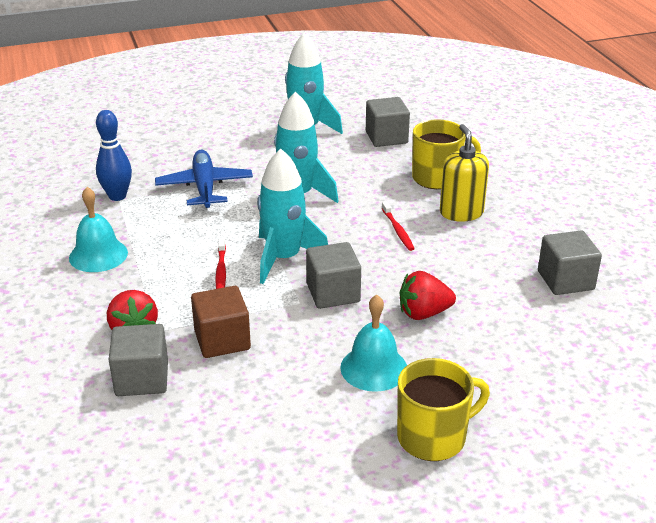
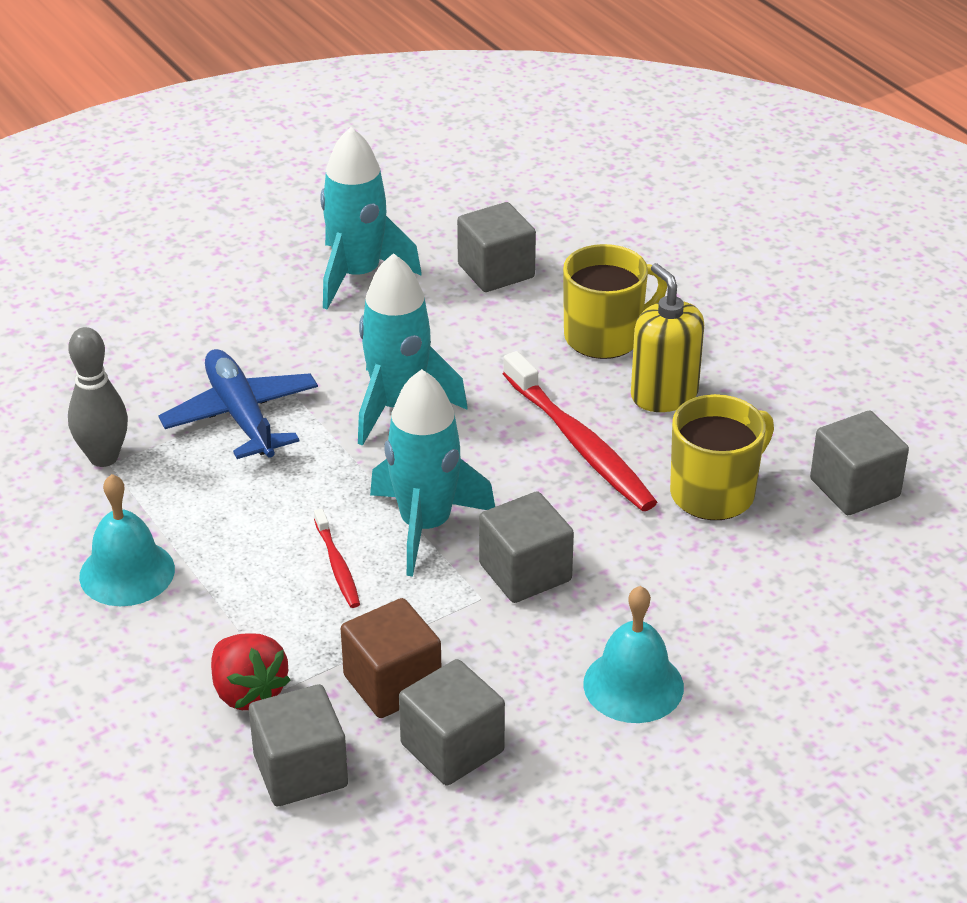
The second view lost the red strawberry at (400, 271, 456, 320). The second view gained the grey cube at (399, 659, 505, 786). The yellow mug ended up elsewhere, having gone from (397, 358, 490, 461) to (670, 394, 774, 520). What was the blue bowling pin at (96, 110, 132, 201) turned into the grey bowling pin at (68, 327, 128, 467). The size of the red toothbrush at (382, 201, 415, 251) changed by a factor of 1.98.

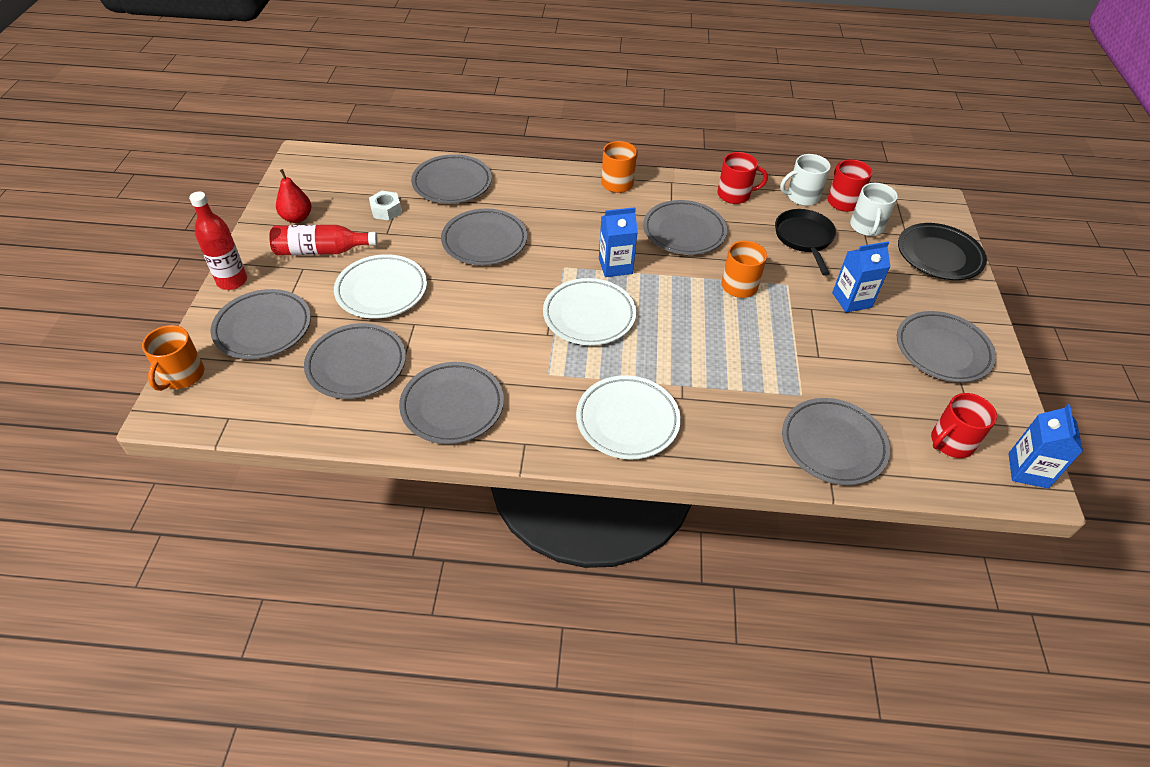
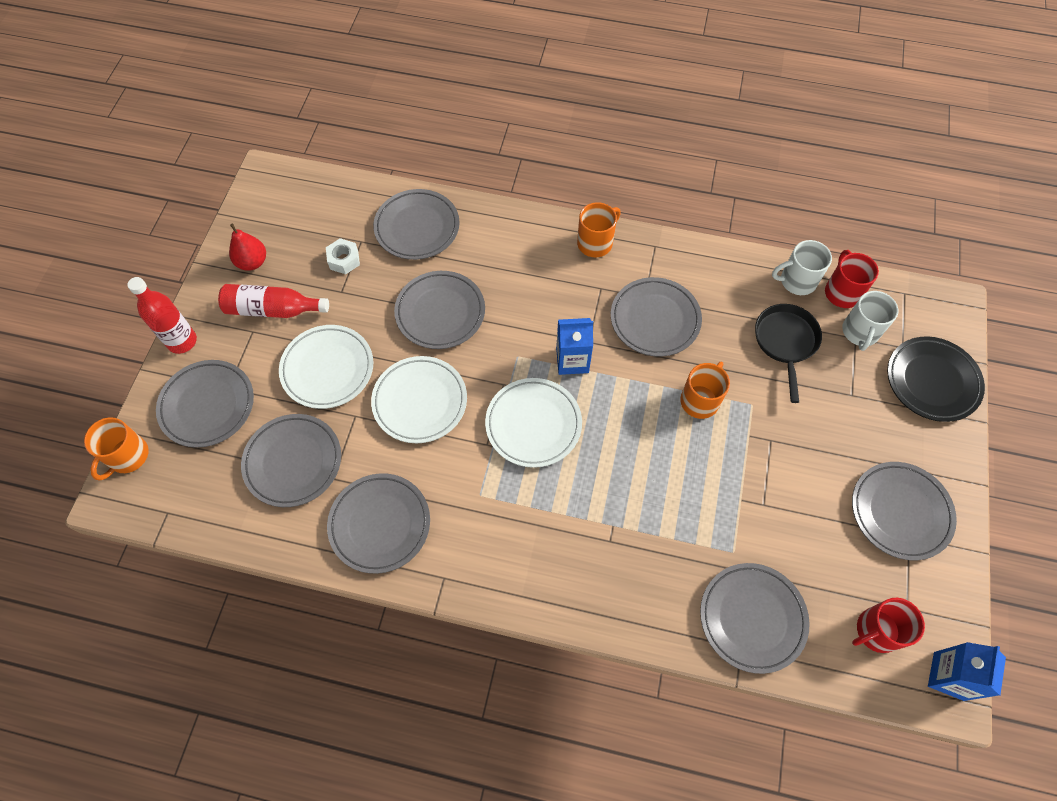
The second view lost the red mug at (717, 152, 768, 204). The second view lost the blue carton at (832, 241, 890, 313). The white plate ended up elsewhere, having gone from (576, 375, 681, 459) to (371, 356, 467, 443).

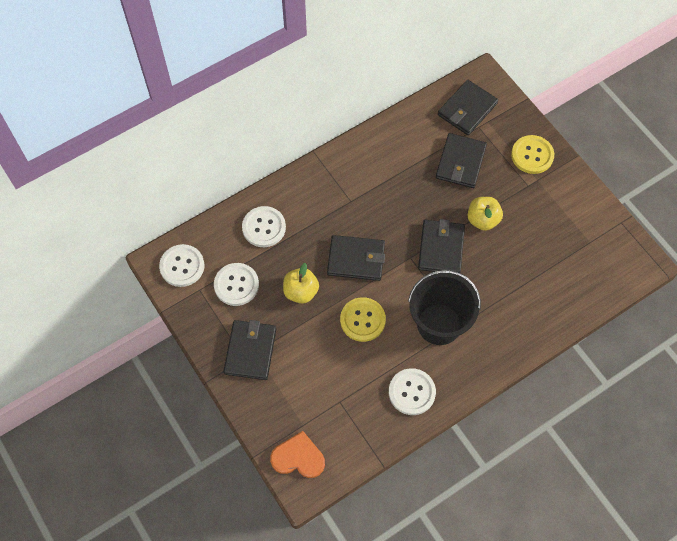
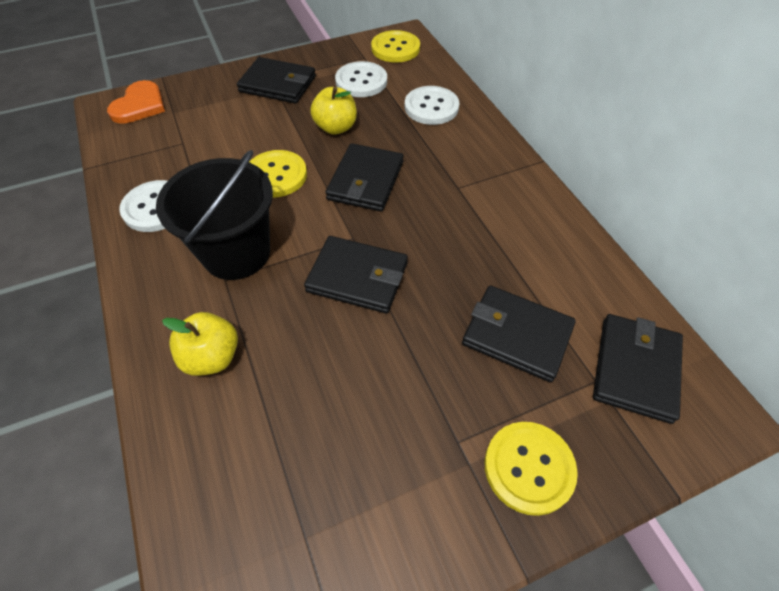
The yellow apple ended up elsewhere, having gone from (468, 197, 503, 231) to (162, 312, 238, 376). What was the white button at (159, 244, 204, 287) turned into the yellow button at (371, 30, 420, 63). The black wallet at (438, 80, 498, 135) ended up facing another way, 60 degrees clockwise from before.

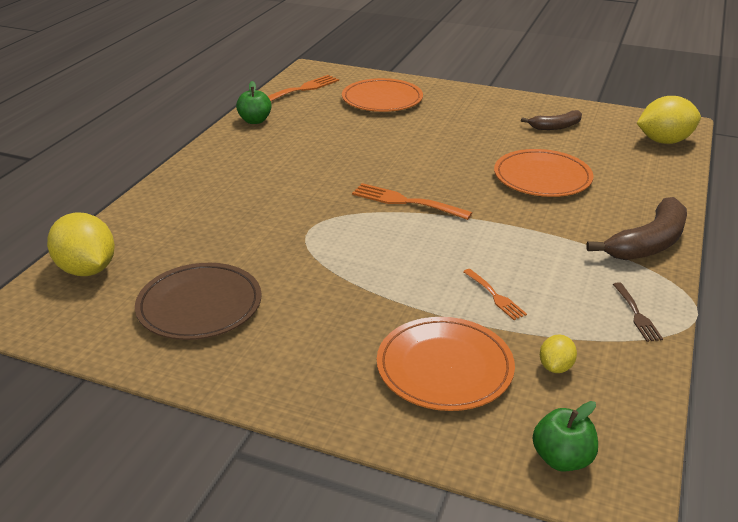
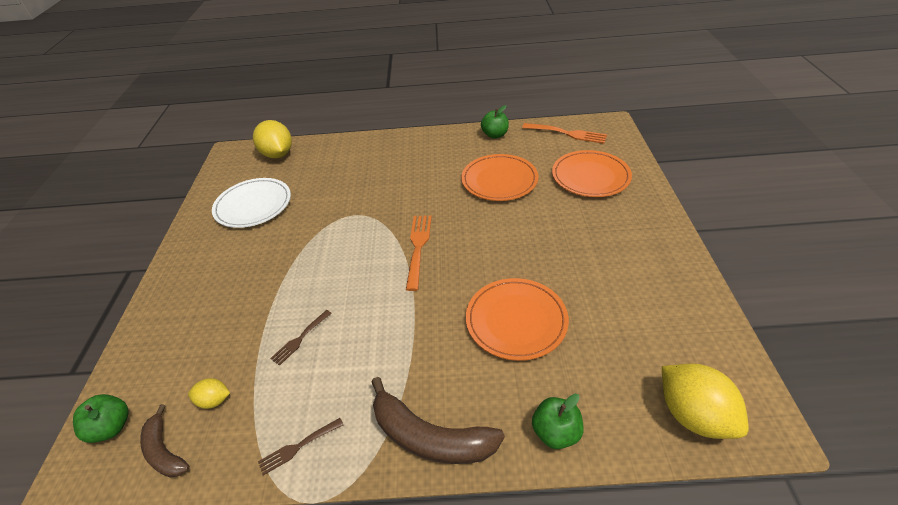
The second view gained the green apple at (532, 394, 584, 449). The orange plate ended up elsewhere, having gone from (377, 317, 515, 411) to (461, 154, 538, 201). The brown banana ended up elsewhere, having gone from (521, 110, 582, 130) to (140, 404, 190, 478). What was the brown plate at (135, 263, 261, 340) turned into the white plate at (212, 178, 291, 228). What was the orange fork at (463, 269, 527, 320) turned into the brown fork at (270, 310, 332, 366). The yellow lemon at (47, 212, 115, 276) ended up facing another way, 60 degrees counterclockwise from before.

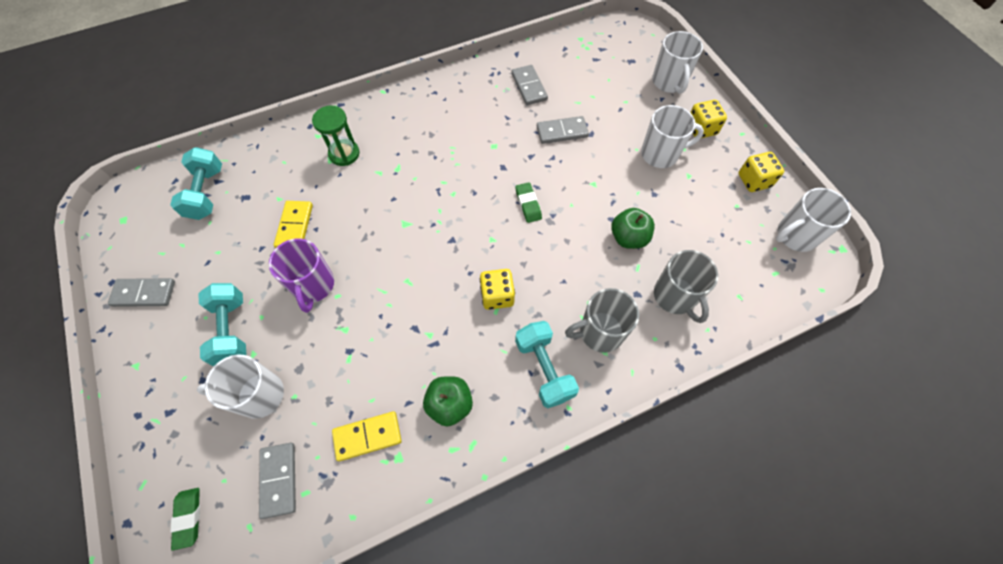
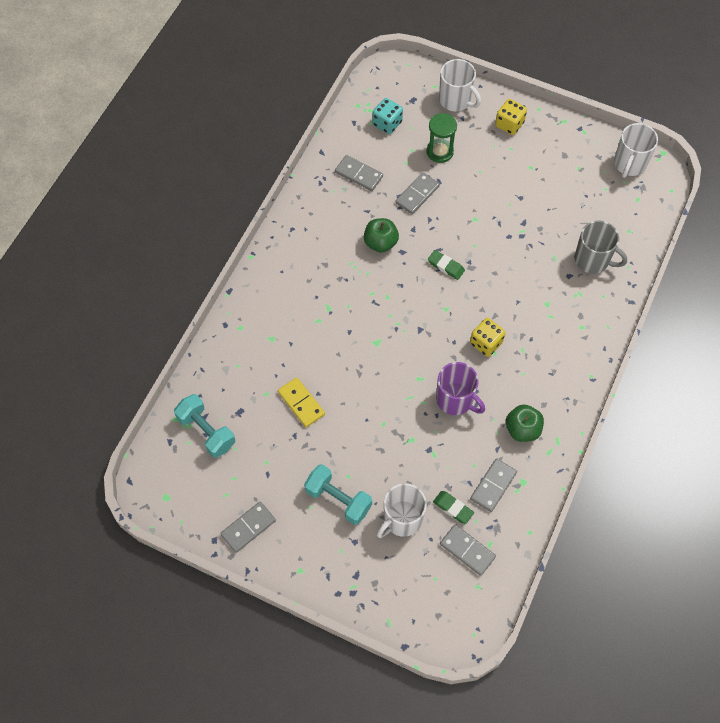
The second view lost the turquoise dumbbell at (515, 321, 579, 408). The second view lost the grey mug at (565, 288, 639, 353). The second view lost the white mug at (641, 105, 704, 168). The second view lost the yellow dice at (739, 152, 784, 192). The second view gained the turquoise dice at (372, 98, 403, 134). The green eraser ended up elsewhere, having gone from (170, 488, 200, 551) to (433, 491, 474, 524). The purple mug ended up elsewhere, having gone from (269, 238, 334, 313) to (436, 362, 485, 415). The green hourglass ended up elsewhere, having gone from (312, 106, 360, 166) to (427, 113, 457, 163). The green apple ended up elsewhere, having gone from (611, 208, 655, 249) to (364, 218, 399, 253). What was the yellow domino at (332, 411, 402, 461) turned into the grey domino at (470, 458, 517, 512).

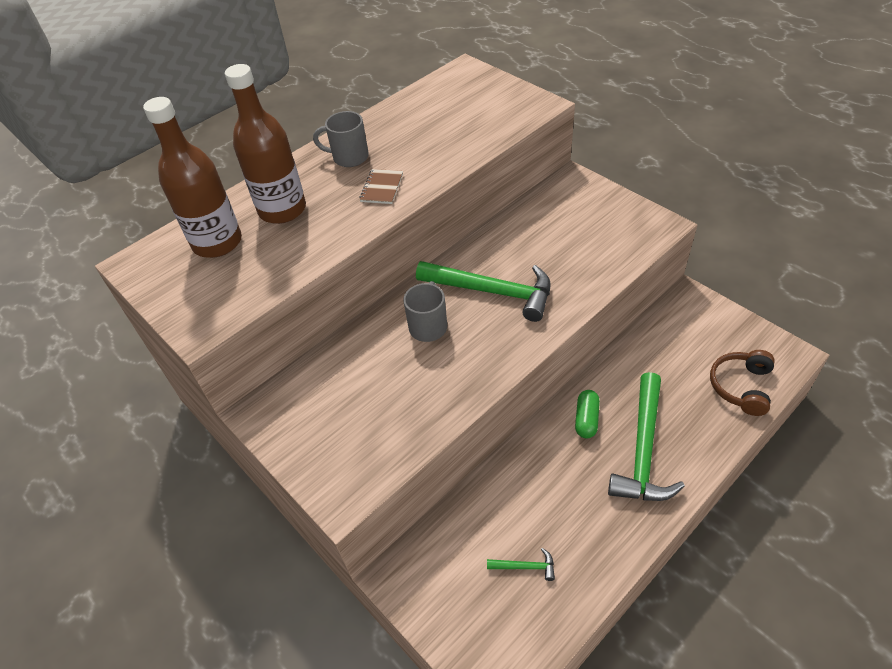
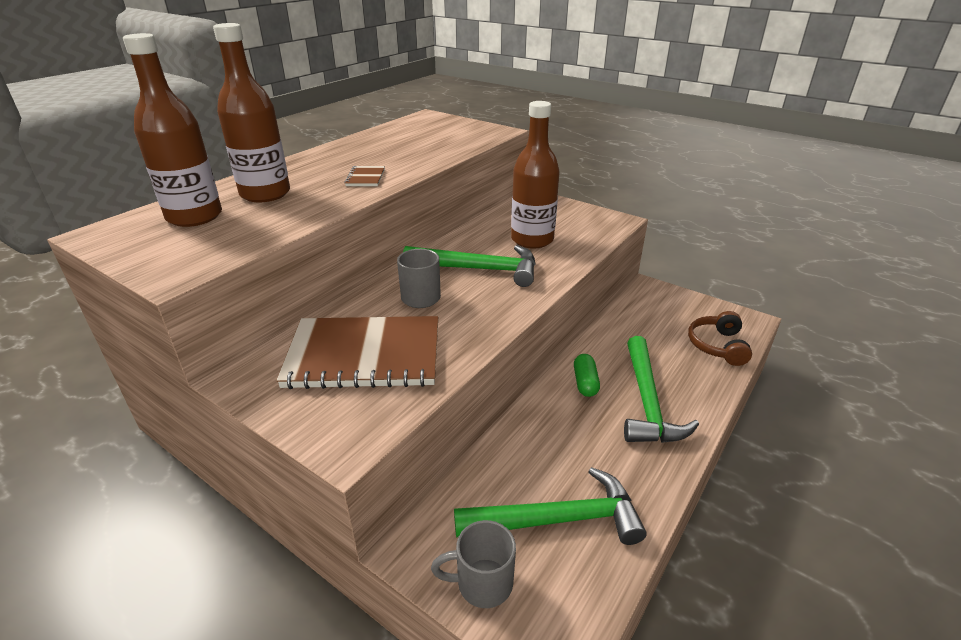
The second view gained the brown notebook at (276, 316, 438, 389). The second view gained the brown bottle at (511, 101, 560, 248). The grey mug ended up elsewhere, having gone from (313, 111, 369, 167) to (431, 520, 516, 608). The size of the green hammer at (487, 548, 555, 581) changed by a factor of 2.38.

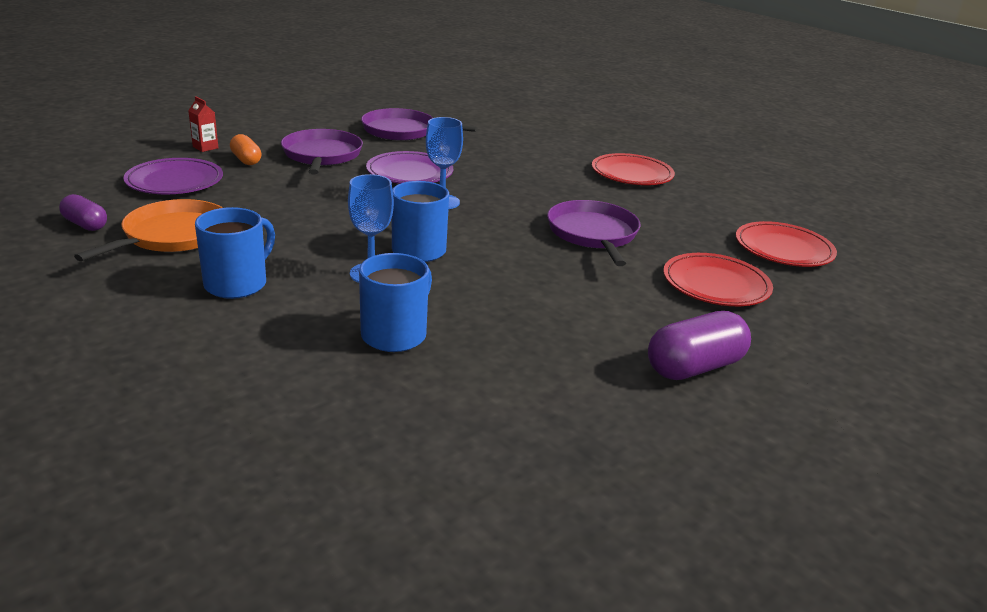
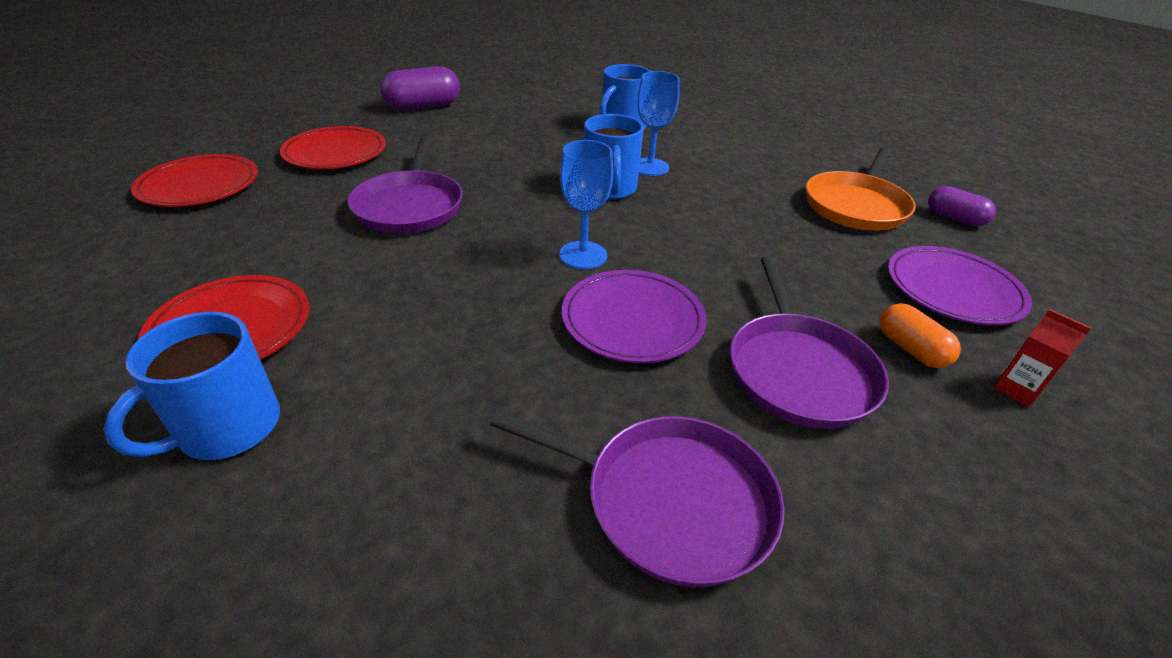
The blue mug ended up elsewhere, having gone from (195, 207, 275, 299) to (103, 312, 280, 460).

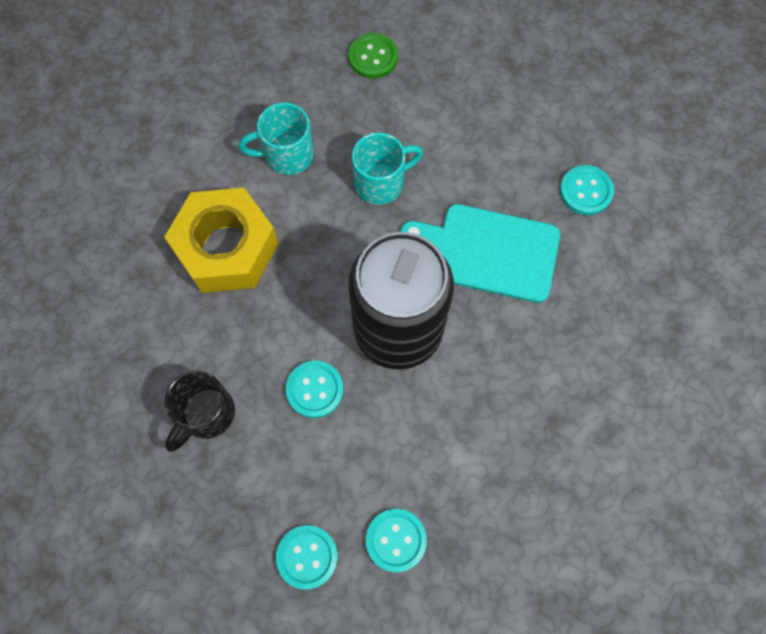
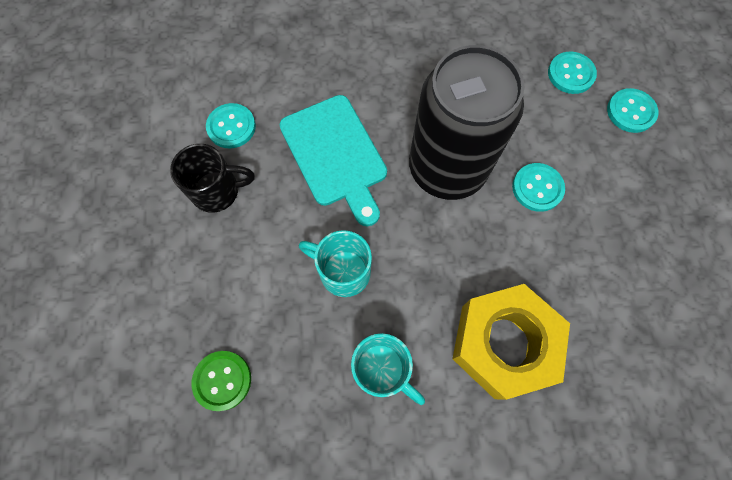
The black mug ended up elsewhere, having gone from (165, 371, 235, 452) to (170, 144, 255, 213).

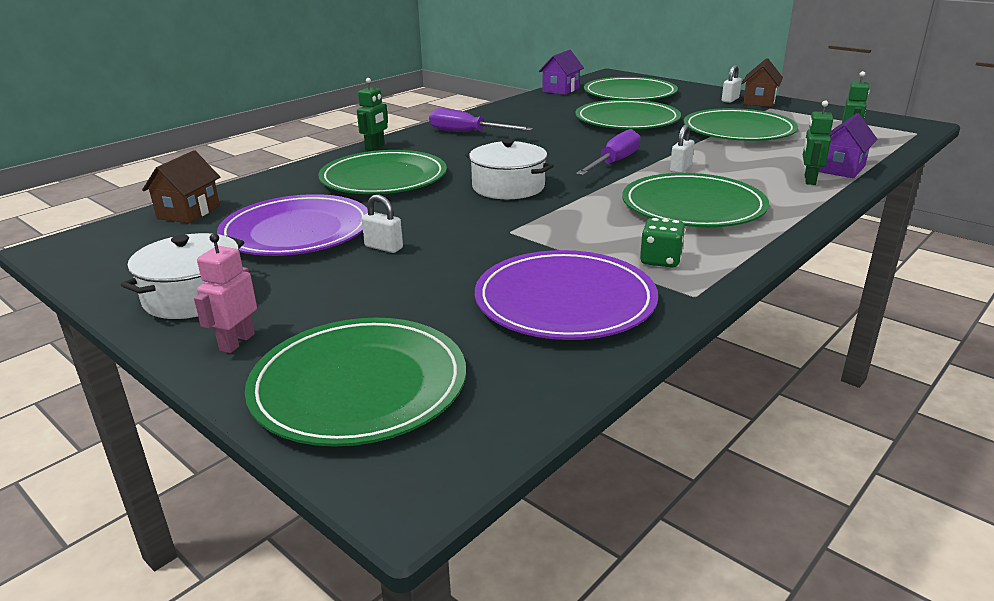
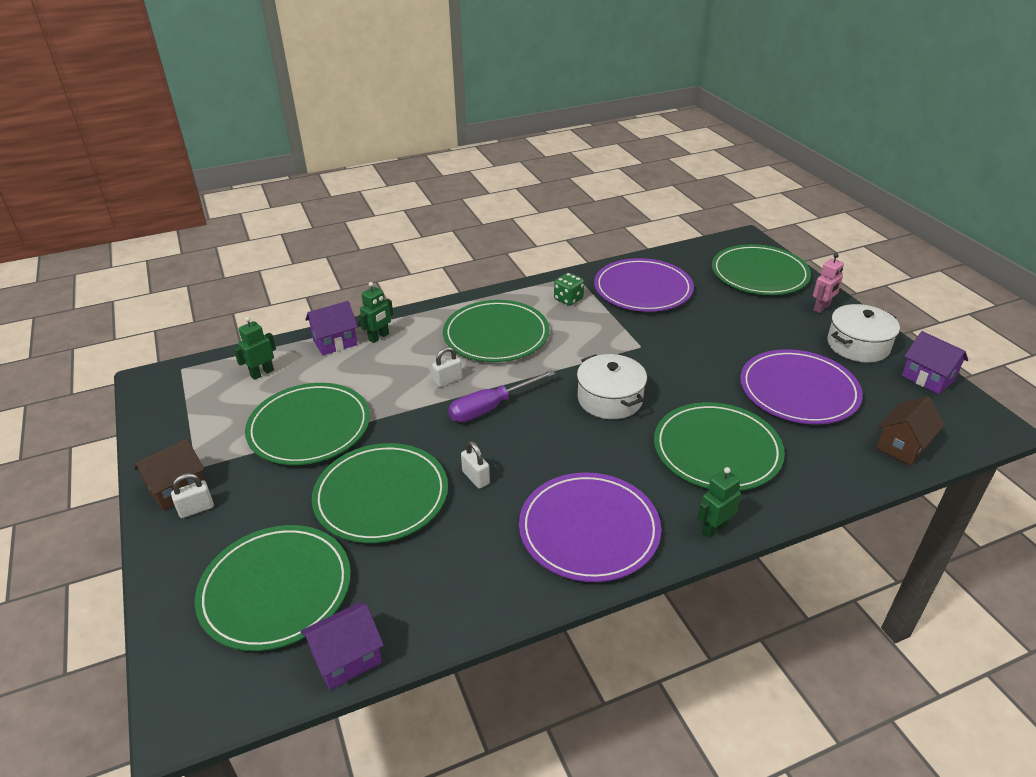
The second view gained the purple house at (902, 331, 968, 394). The white padlock ended up elsewhere, having gone from (362, 195, 403, 253) to (461, 441, 490, 489). Where the purple screwdriver stood at (429, 108, 533, 132), the purple plate came to stand at (519, 472, 661, 582).

